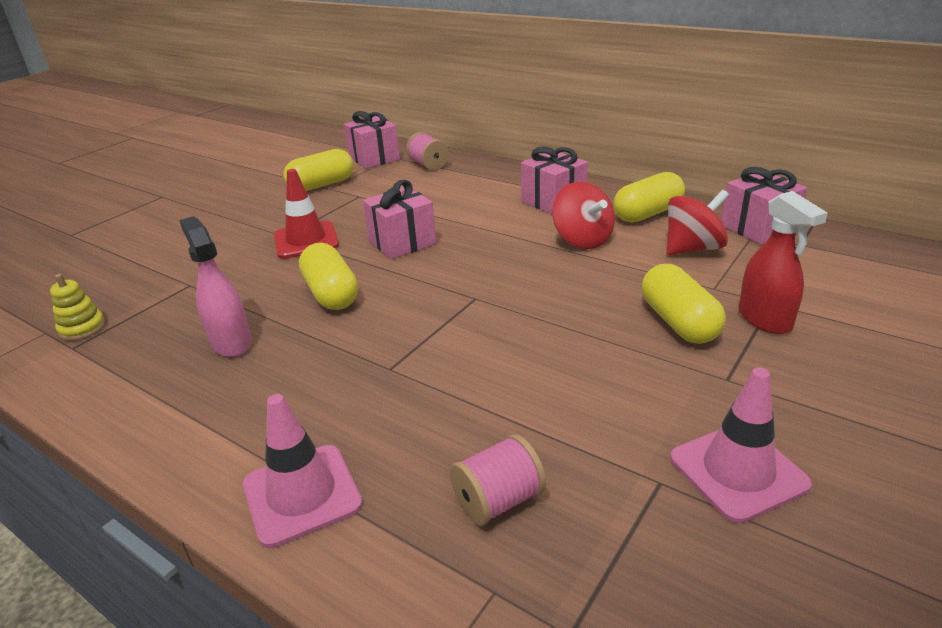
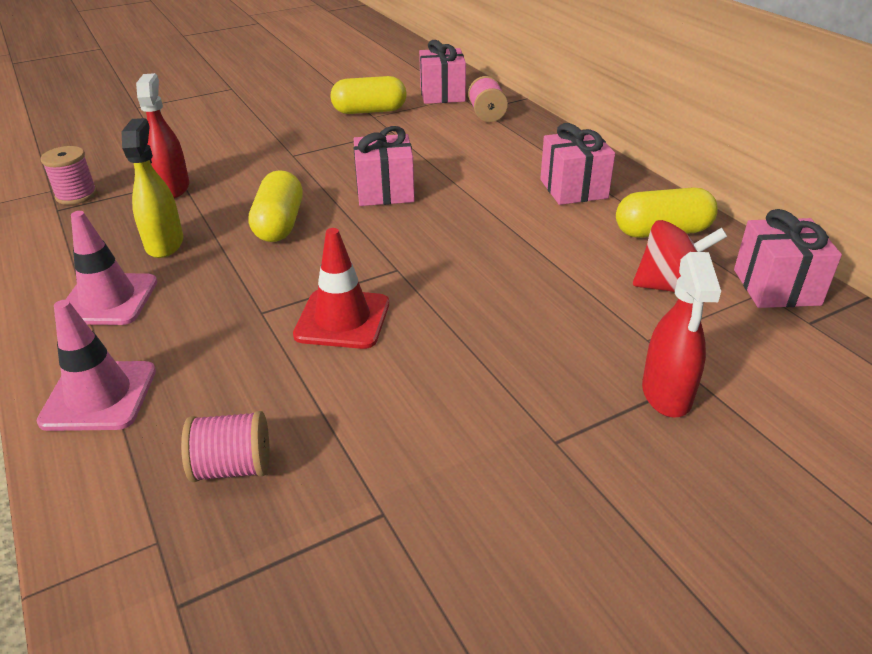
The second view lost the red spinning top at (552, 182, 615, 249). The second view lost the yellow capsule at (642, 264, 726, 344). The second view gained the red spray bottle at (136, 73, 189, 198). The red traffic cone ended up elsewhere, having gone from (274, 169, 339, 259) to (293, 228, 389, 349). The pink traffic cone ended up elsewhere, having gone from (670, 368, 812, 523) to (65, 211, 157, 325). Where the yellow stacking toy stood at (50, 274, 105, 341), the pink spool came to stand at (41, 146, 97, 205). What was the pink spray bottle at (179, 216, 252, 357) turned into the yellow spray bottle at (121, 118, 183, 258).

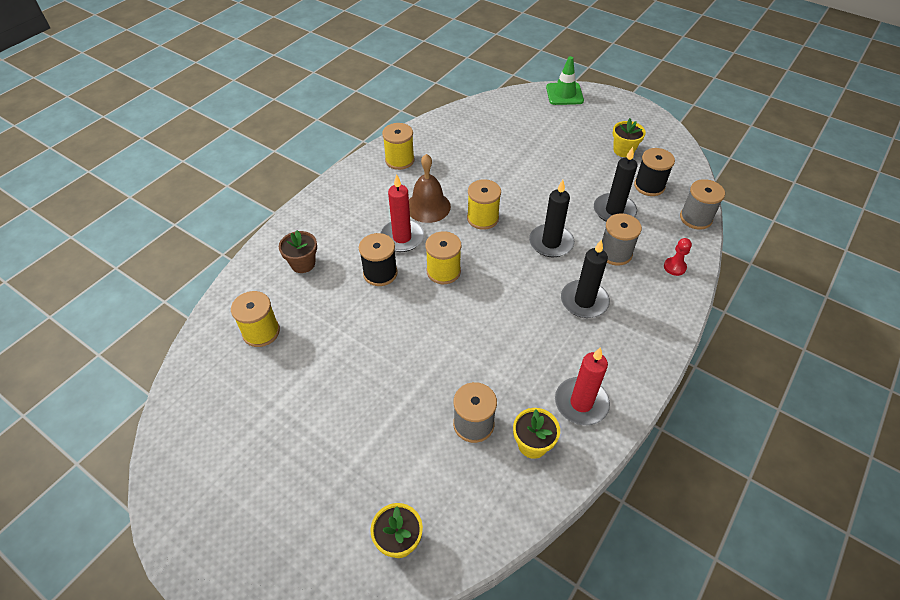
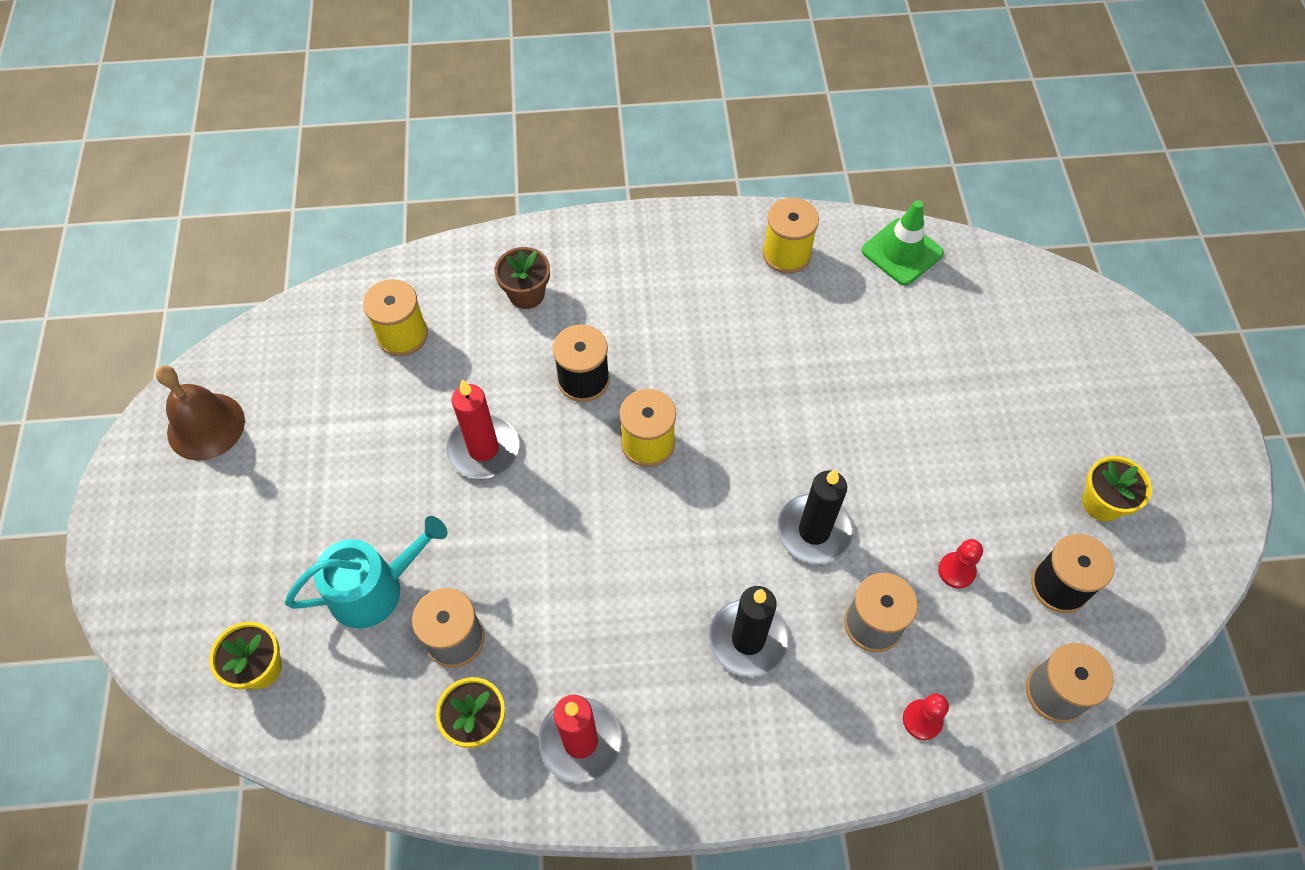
The second view lost the yellow spool at (467, 179, 501, 230). The second view gained the turquoise watering can at (285, 516, 447, 629). The red candle ended up elsewhere, having gone from (380, 174, 424, 252) to (446, 379, 520, 479). The brown bell ended up elsewhere, having gone from (409, 154, 451, 223) to (156, 366, 245, 461). The green traffic cone ended up elsewhere, having gone from (546, 56, 584, 105) to (862, 200, 944, 286). Where the black candle stood at (594, 147, 638, 222), the red pawn came to stand at (938, 539, 983, 588).

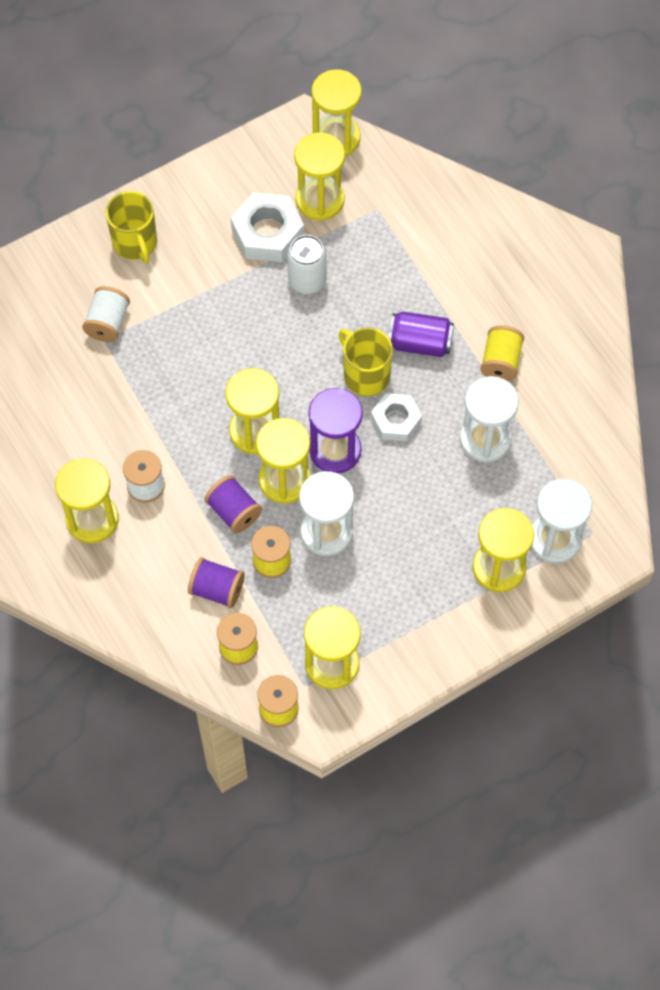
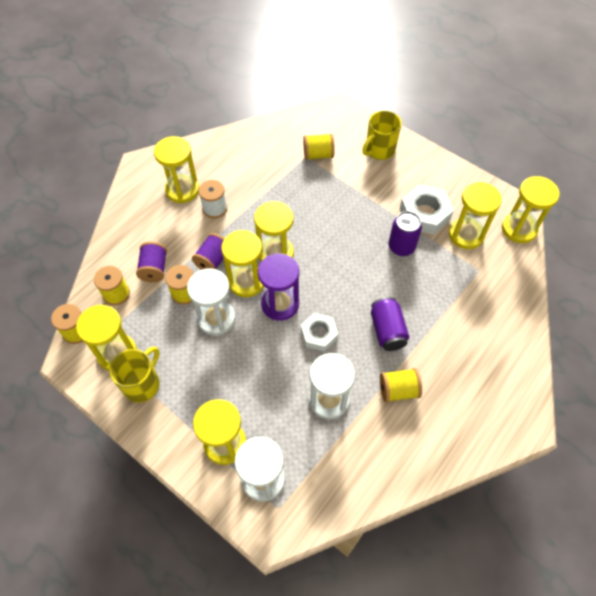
The yellow mug ended up elsewhere, having gone from (339, 328, 393, 396) to (109, 347, 160, 403). What was the white spool at (82, 286, 130, 342) turned into the yellow spool at (303, 134, 335, 160). What was the white can at (287, 235, 327, 294) turned into the purple can at (388, 211, 422, 256).

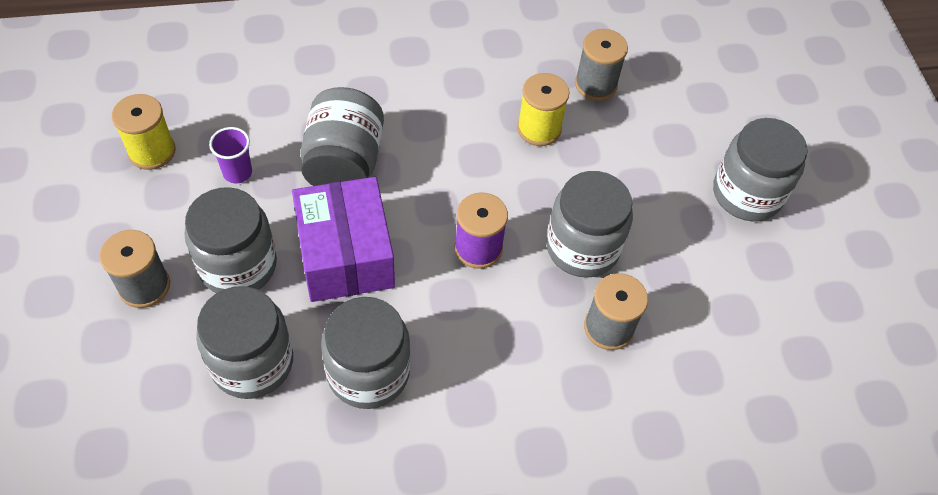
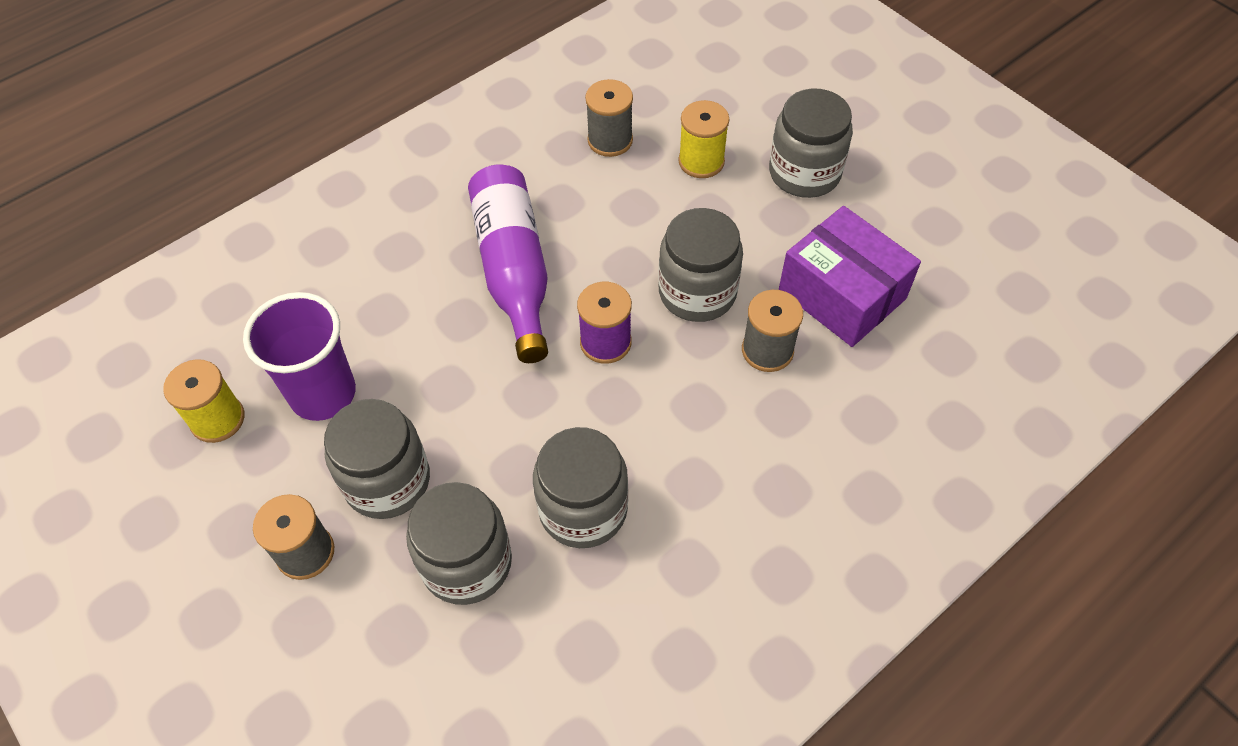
The second view lost the grey jar at (300, 87, 384, 186). The second view gained the purple bottle at (468, 165, 548, 363). The purple box ended up elsewhere, having gone from (292, 177, 395, 302) to (779, 206, 921, 347). The yellow spool ended up elsewhere, having gone from (517, 73, 569, 146) to (678, 100, 729, 178). The size of the purple cup at (209, 127, 252, 183) changed by a factor of 2.02.

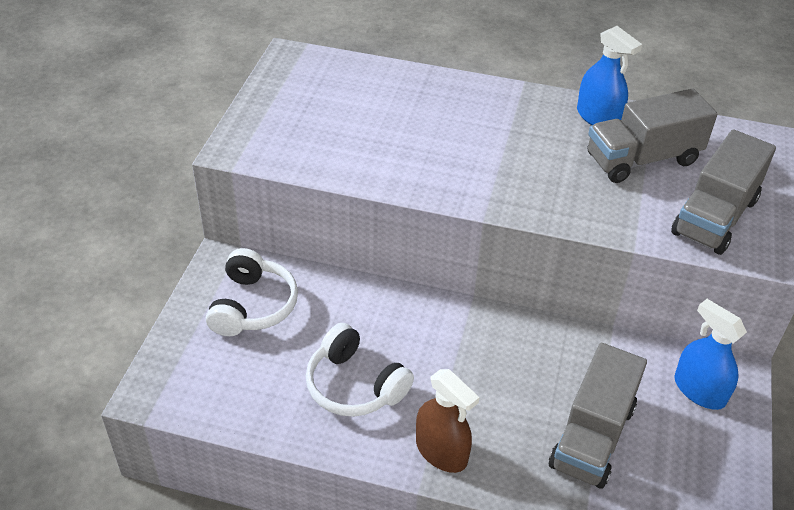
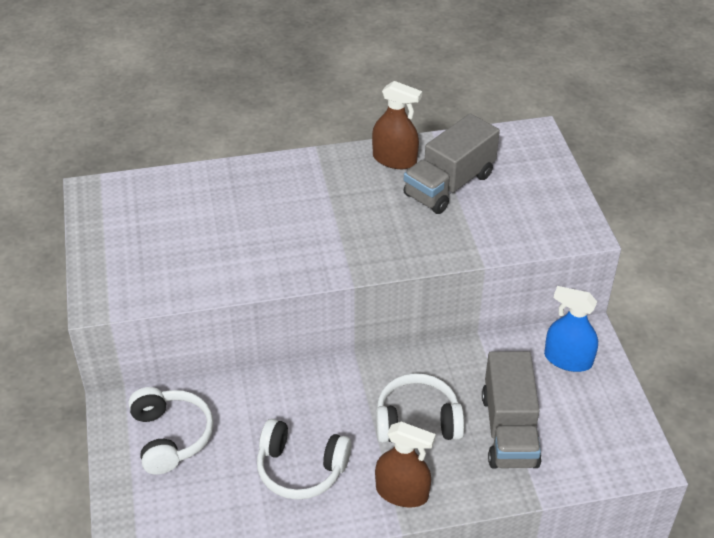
The second view lost the grey truck at (671, 129, 776, 255). The second view gained the white headphones at (376, 373, 464, 443). What was the blue spray bottle at (577, 26, 642, 125) turned into the brown spray bottle at (372, 81, 422, 169).

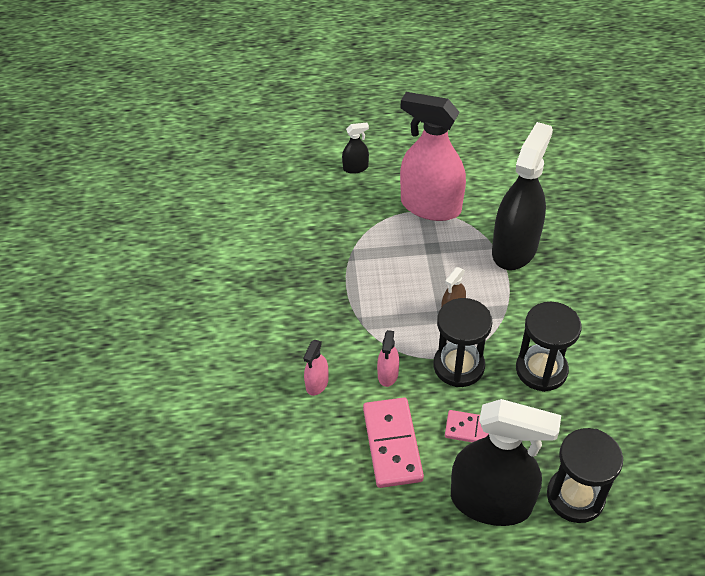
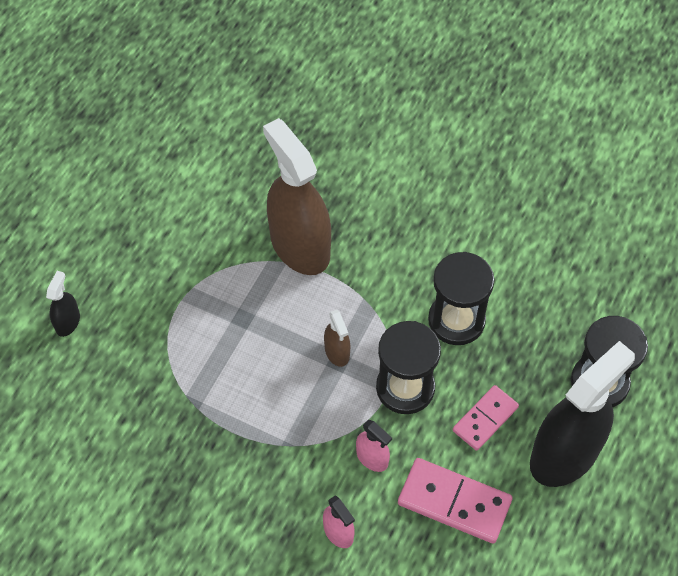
The second view lost the pink spray bottle at (400, 92, 466, 221). What was the black spray bottle at (492, 122, 553, 270) turned into the brown spray bottle at (263, 118, 331, 275).

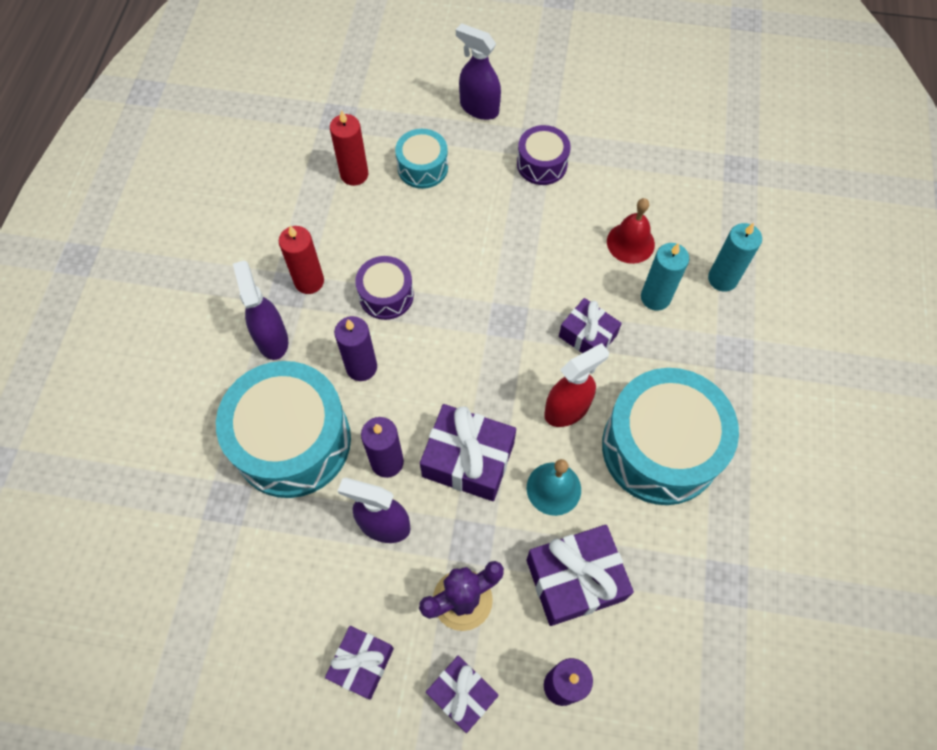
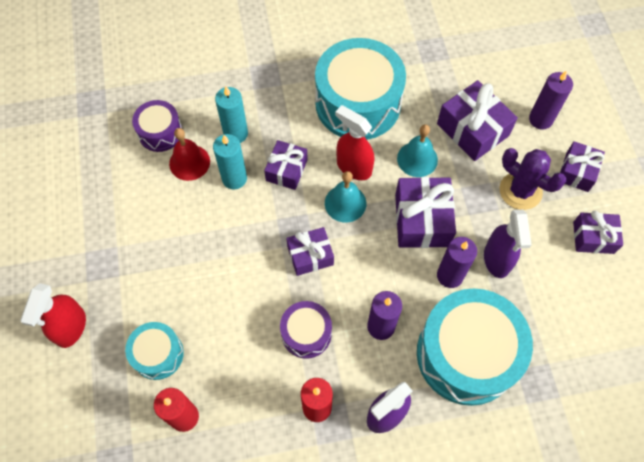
The second view gained the purple gift at (286, 227, 334, 276). The second view gained the turquoise bell at (325, 171, 366, 223). The purple drum ended up elsewhere, having gone from (517, 125, 571, 185) to (132, 100, 182, 152). The turquoise candle ended up elsewhere, having gone from (708, 223, 762, 292) to (213, 134, 247, 189). What was the purple spray bottle at (456, 23, 501, 120) turned into the red spray bottle at (20, 283, 86, 348).

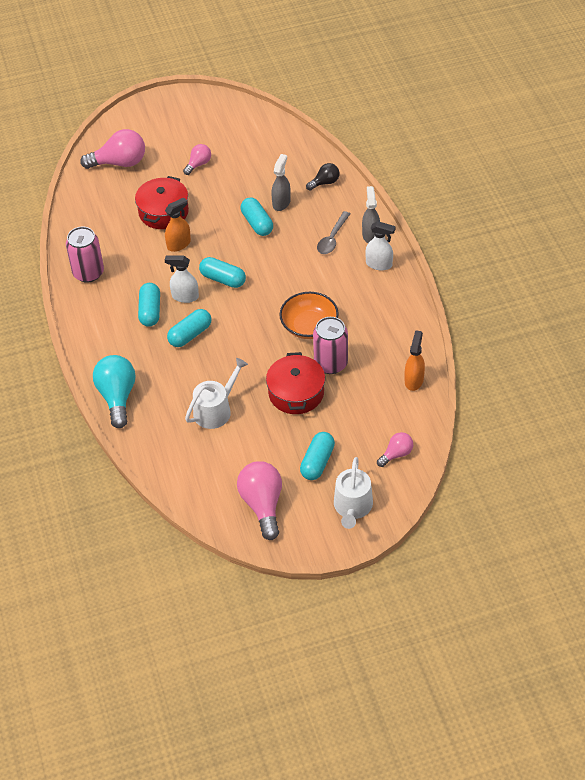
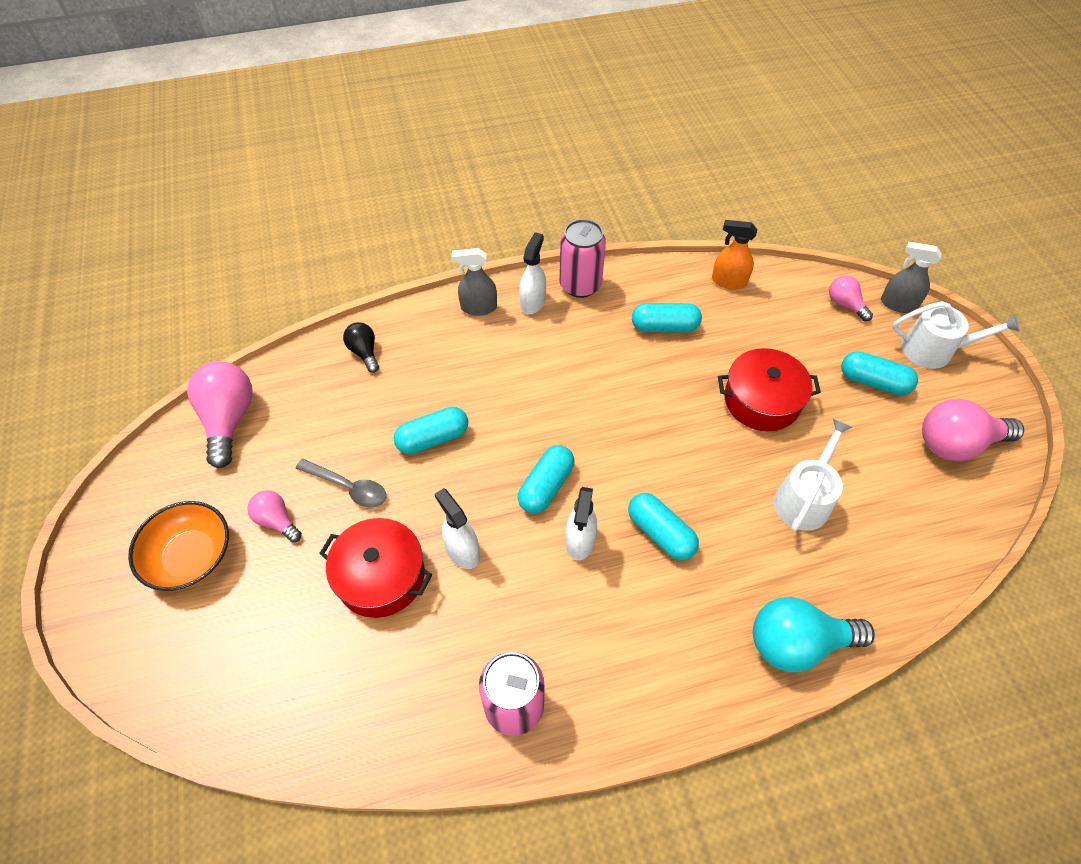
The pink light bulb ended up elsewhere, having gone from (80, 129, 145, 169) to (187, 362, 253, 468). The turquoise capsule ended up elsewhere, having gone from (138, 283, 160, 327) to (632, 303, 702, 332). The grey spray bottle ended up elsewhere, having gone from (271, 154, 291, 211) to (881, 242, 942, 313). The orange bowl ended up elsewhere, having gone from (279, 292, 339, 339) to (128, 501, 229, 591). The pink can ended up elsewhere, having gone from (313, 317, 348, 374) to (559, 219, 606, 298). The grey spoon ended up elsewhere, having gone from (317, 211, 350, 254) to (295, 459, 386, 508). What was the orange spray bottle at (165, 198, 191, 252) turned into the white spray bottle at (435, 488, 480, 569). The white watering can at (185, 358, 248, 429) ended up facing another way, 75 degrees clockwise from before.

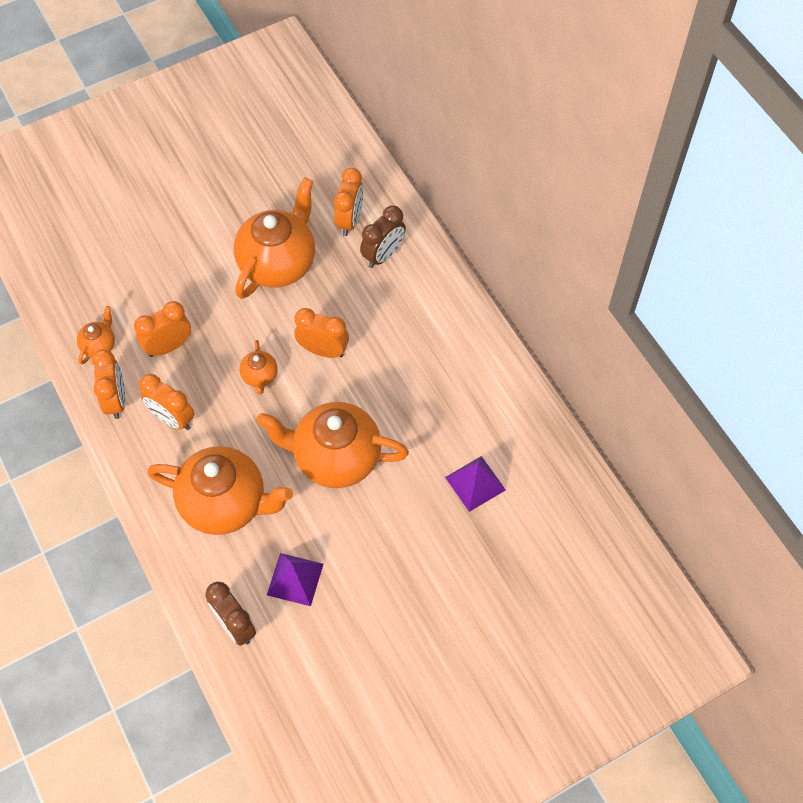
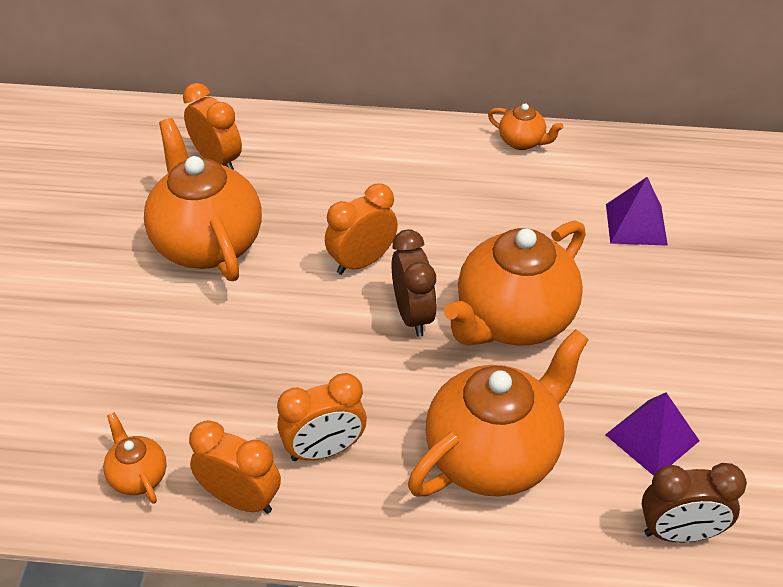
The second view lost the orange clock at (134, 301, 191, 357). The orange teapot ended up elsewhere, having gone from (239, 340, 278, 394) to (488, 103, 564, 150). The brown clock ended up elsewhere, having gone from (360, 206, 406, 268) to (392, 229, 437, 337).

